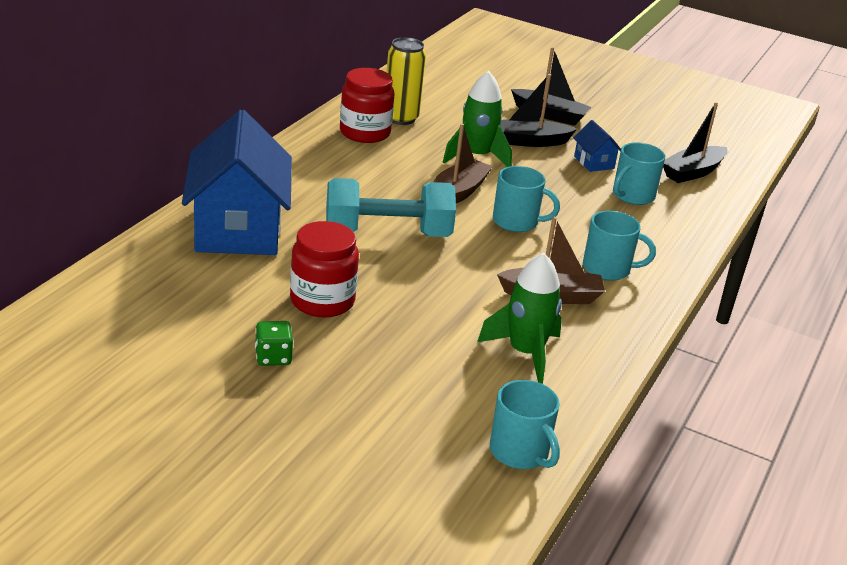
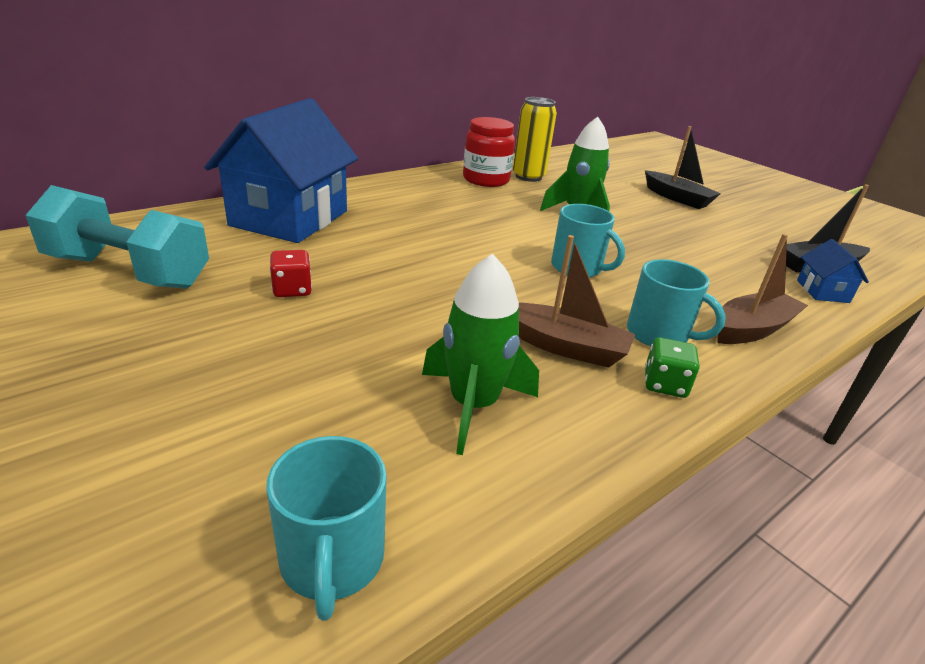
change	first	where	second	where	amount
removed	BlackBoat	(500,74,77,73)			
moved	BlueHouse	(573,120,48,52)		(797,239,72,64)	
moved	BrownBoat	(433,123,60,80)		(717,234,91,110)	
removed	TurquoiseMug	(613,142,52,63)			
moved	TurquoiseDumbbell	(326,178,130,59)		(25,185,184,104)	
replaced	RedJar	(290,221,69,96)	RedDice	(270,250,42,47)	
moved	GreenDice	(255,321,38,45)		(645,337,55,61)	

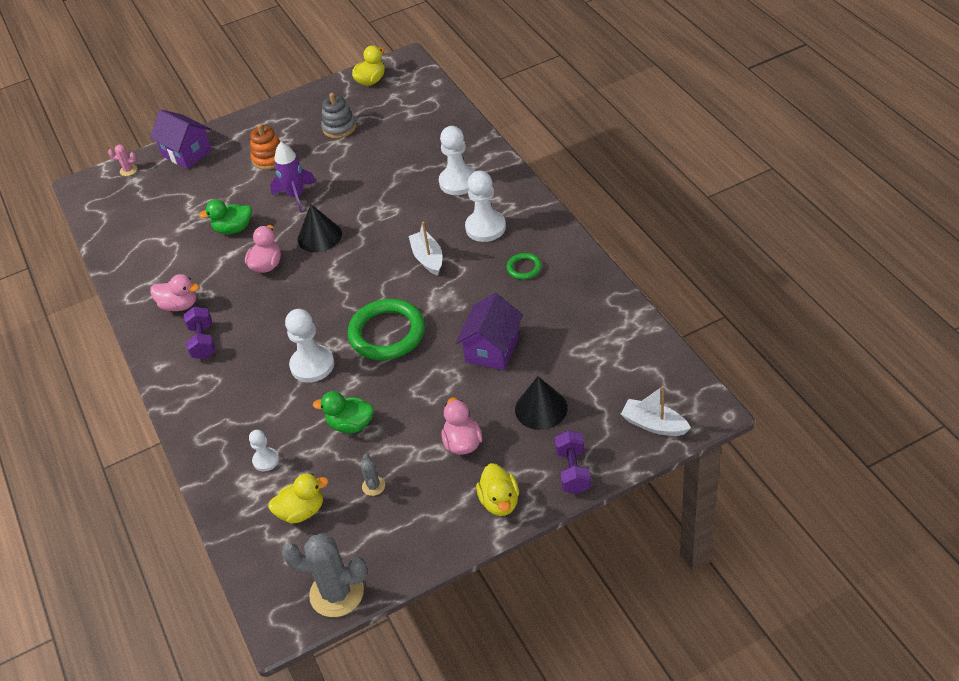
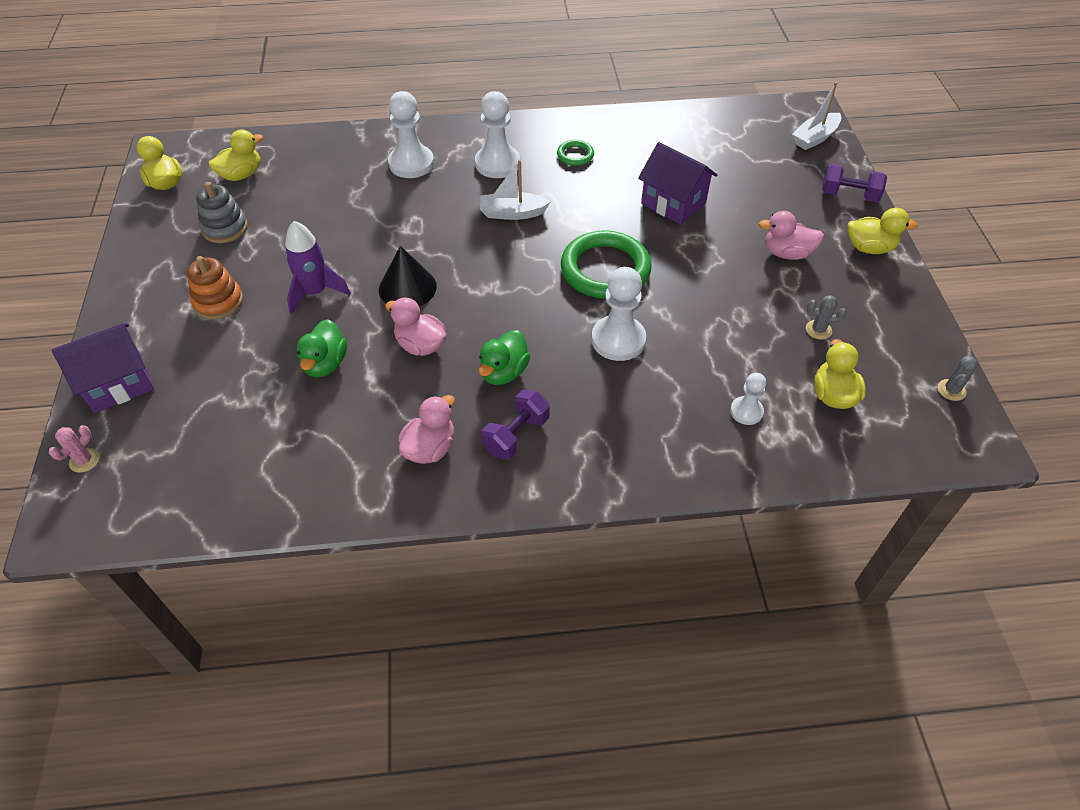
change	first	where	second	where	amount
turned	PurpleDumbbell	(184,307,32,52)		(481,390,69,70)	60 degrees counterclockwise
removed	BlackCone	(515,376,53,54)			
moved	GreenDuck	(313,391,61,42)		(478,330,52,55)	
resized	GreyCactus	(282,533,86,84)		(938,356,40,45)	x0.46
added			YellowDuck	(209,129,54,52)	

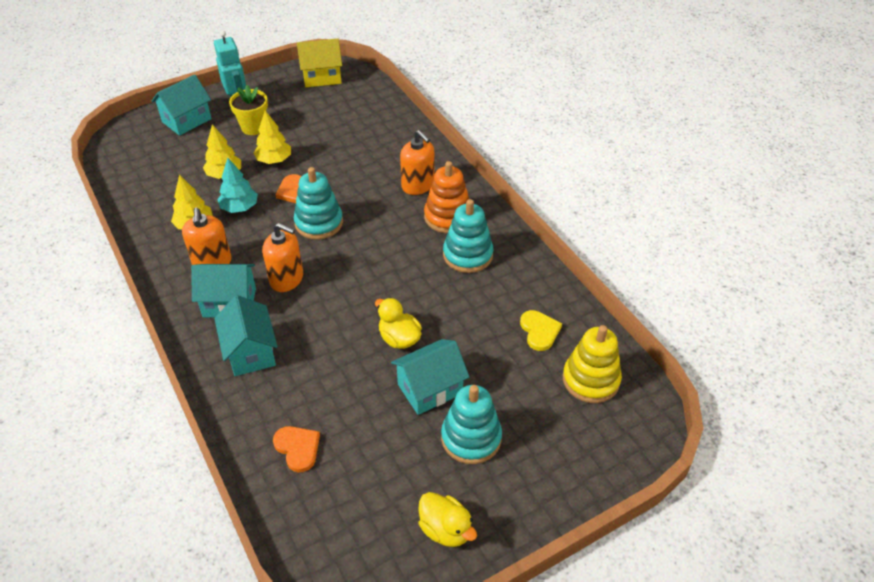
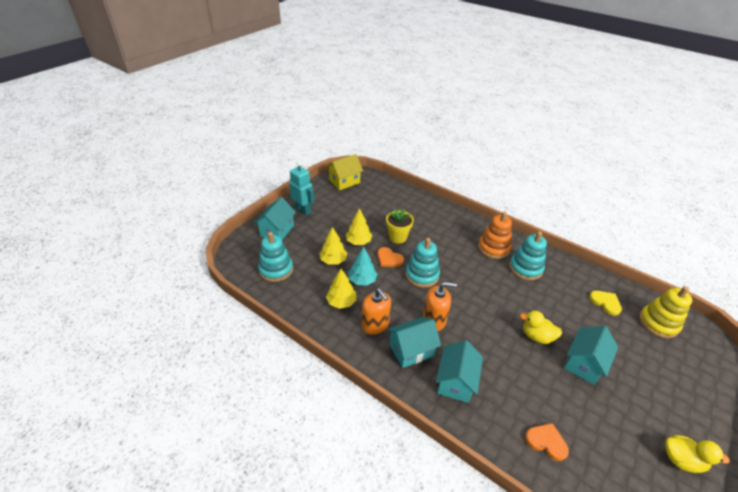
change	first	where	second	where	amount
moved	YellowFlowerPot	(229,85,39,50)		(386,209,28,34)	
removed	OrangeSoapDispenser	(400,130,34,65)			
turned	TurquoiseHouse	(214,295,64,81)		(436,340,47,63)	60 degrees clockwise
moved	TurquoiseStackingToy	(441,385,61,79)		(258,232,35,50)	

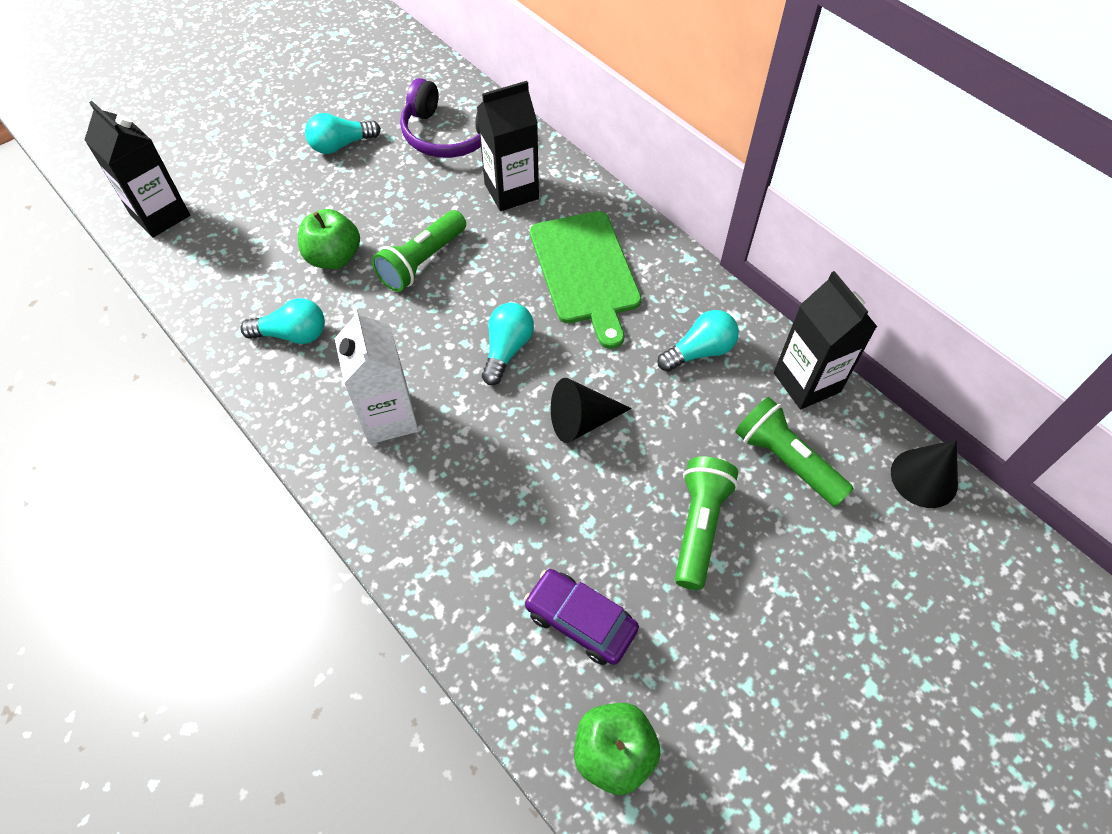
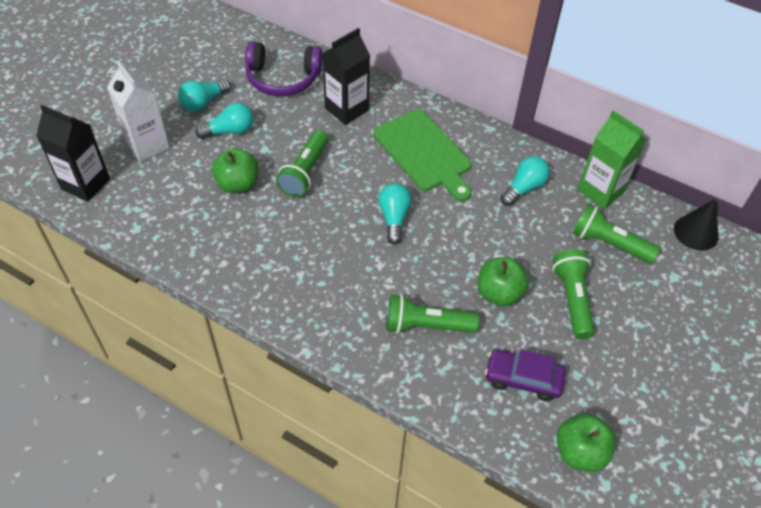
change	first	where	second	where	amount
recoloured	BlackCarton	(774,271,103,138)	GreenCarton	(577,110,69,99)	
moved	TurquoiseLightBulb	(240,298,85,46)		(195,103,58,36)	
moved	WhiteCarton	(334,307,84,137)		(107,61,63,101)	
removed	BlackCone	(551,378,81,65)			
added			GreenApple	(478,257,51,50)	
added			GreenFlashlight	(386,294,93,40)	

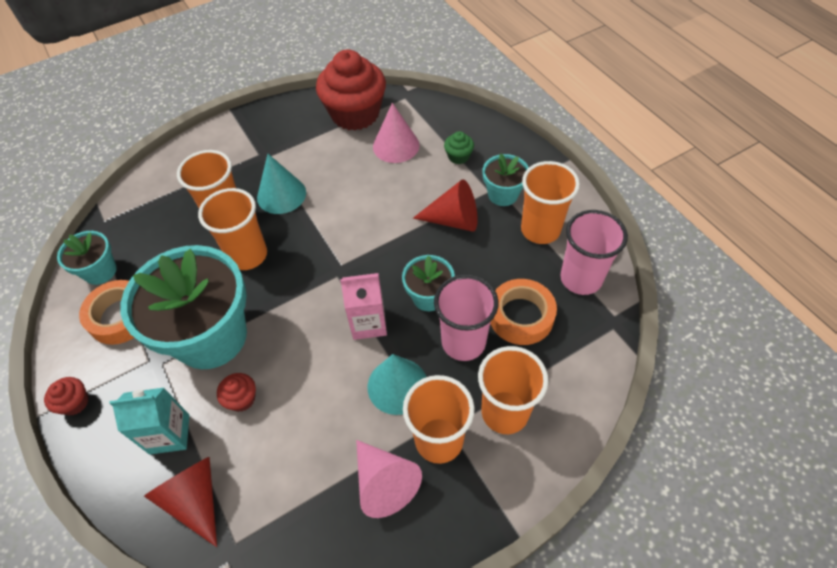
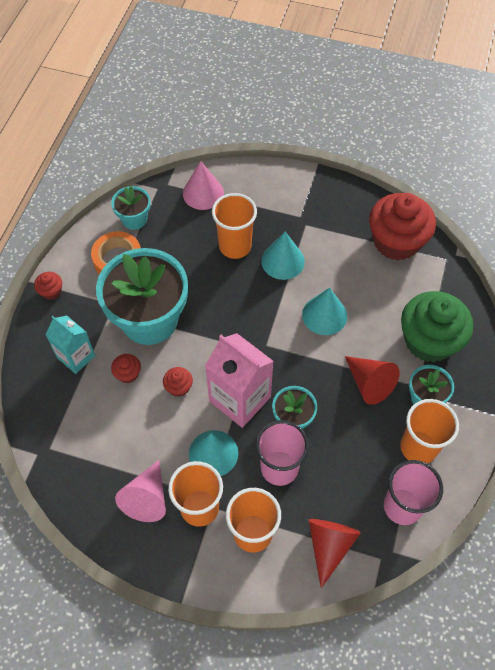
change	first	where	second	where	amount
moved	PinkCone	(373,103,47,60)		(183,161,41,49)	
resized	GreenCupcake	(444,131,30,33)		(401,291,72,71)	x2.41
removed	OrangeCup	(198,188,69,82)			
resized	PinkCarton	(340,273,47,67)		(205,333,69,95)	x1.58
removed	OrangeTape	(490,279,67,66)			
moved	RedCone	(144,457,73,90)		(308,519,53,69)	
added			TurquoiseCone	(302,288,45,47)	
added			RedCupcake	(163,367,30,30)	

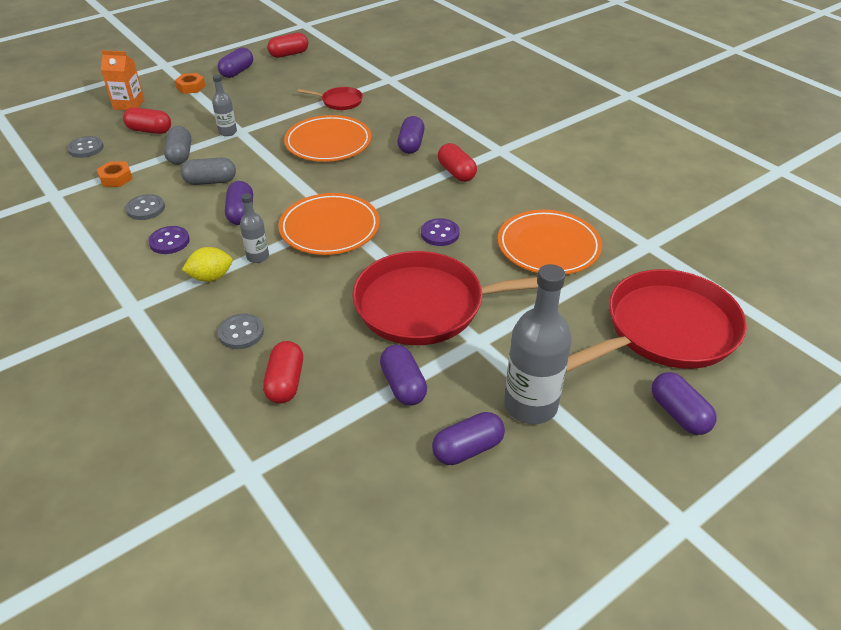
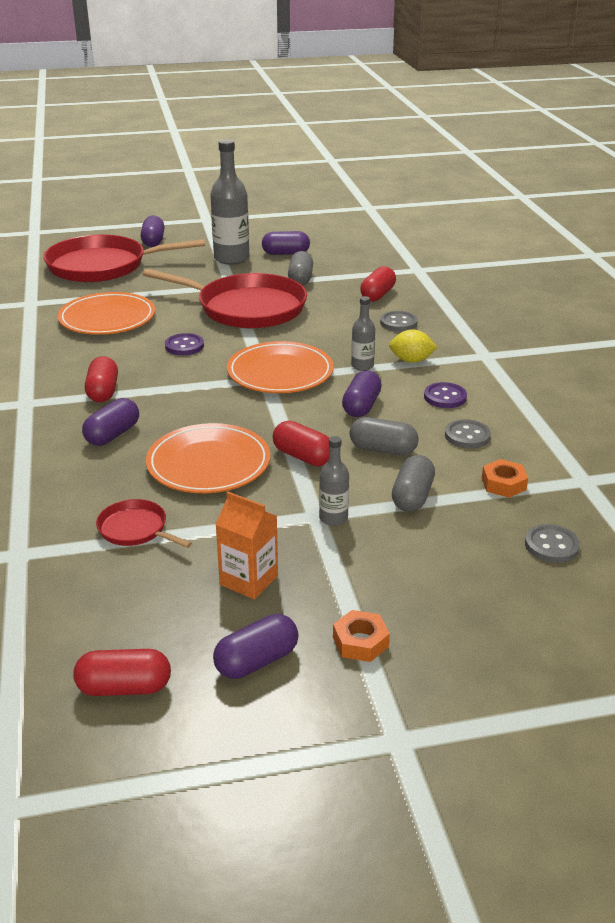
change	first	where	second	where	amount
moved	OrangeCarton	(101,50,44,60)		(215,492,63,107)	
moved	RedCapsule	(123,107,48,27)		(273,421,57,45)	
recoloured	PurpleCapsule	(380,345,47,60)	GreyCapsule	(288,251,25,35)	

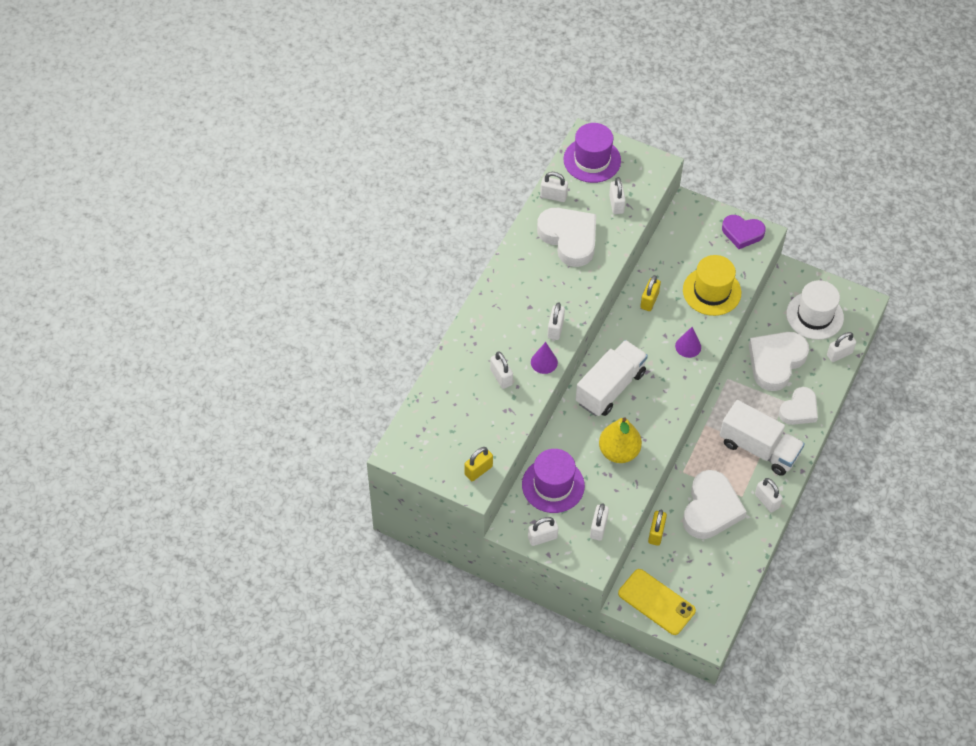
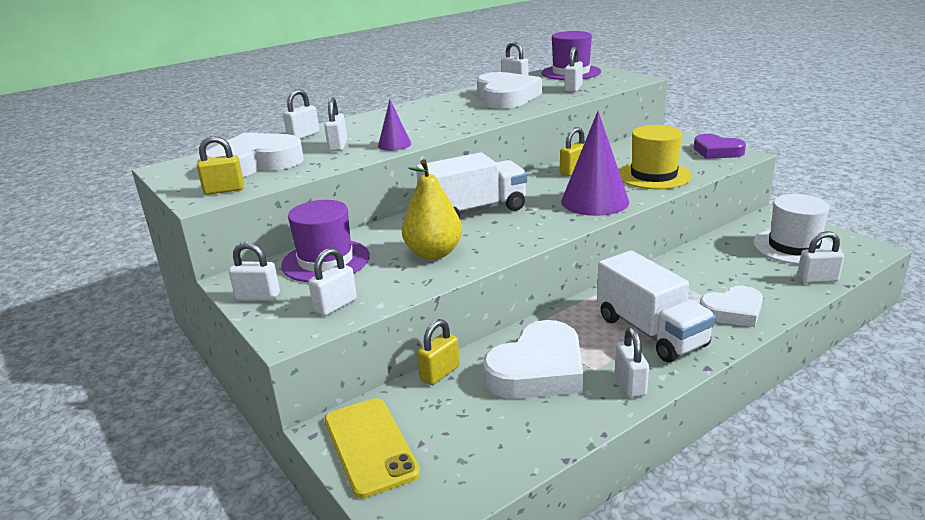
change	first	where	second	where	amount
moved	WhitePadlock	(548,302,17,38)		(283,89,36,50)	
resized	PurpleCone	(675,327,26,31)		(561,111,68,105)	x1.98
moved	WhiteHeart	(749,332,60,59)		(206,133,98,44)	

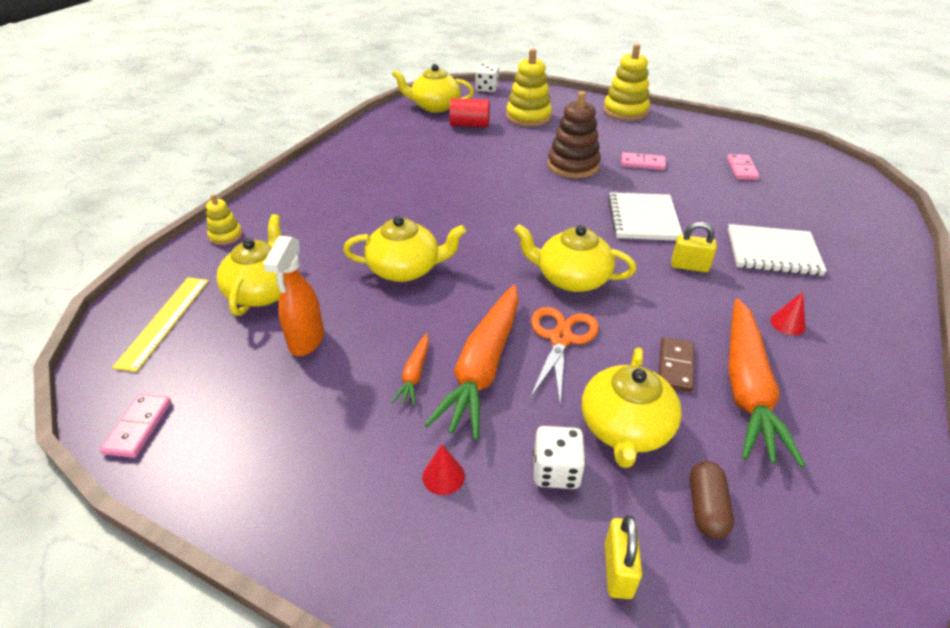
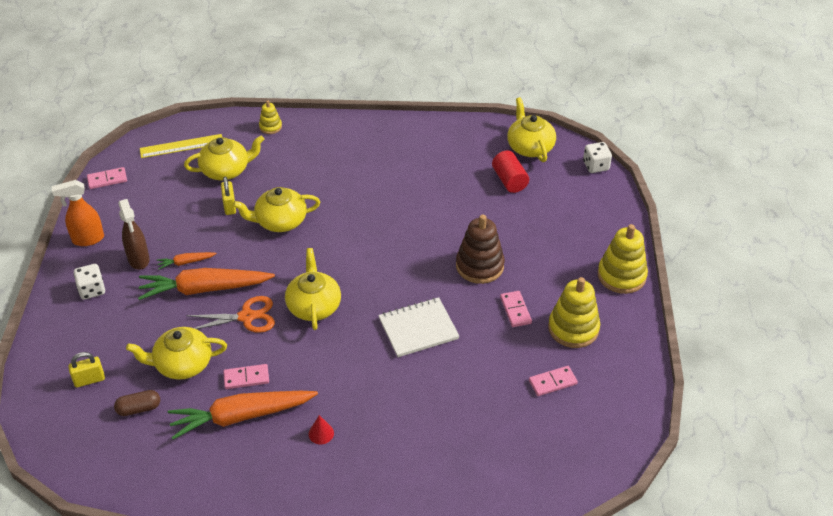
change	first	where	second	where	amount
moved	YellowStackingToy	(506,49,46,78)		(548,277,52,71)	
turned	YellowTeapot	(343,216,123,66)		(233,187,87,45)	105 degrees clockwise
moved	YellowPadlock	(671,222,46,50)		(221,176,15,39)	
removed	WhiteNotebook	(728,224,99,52)			
moved	OrangeSprayBottle	(263,236,61,120)		(52,180,52,66)	
recoloured	BrownDomino	(659,337,35,55)	PinkDomino	(223,364,46,25)	
moved	WhiteDice	(533,426,53,63)		(74,264,31,36)	
removed	RedCone	(422,444,43,51)			
added			BrownSprayBottle	(118,199,32,71)	

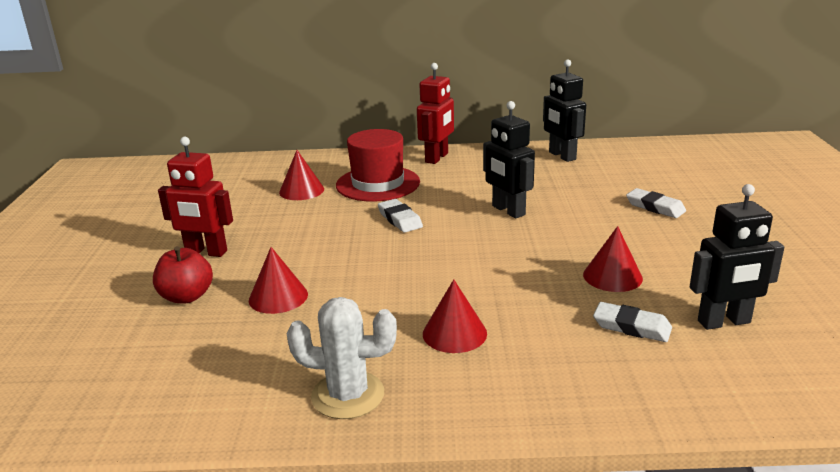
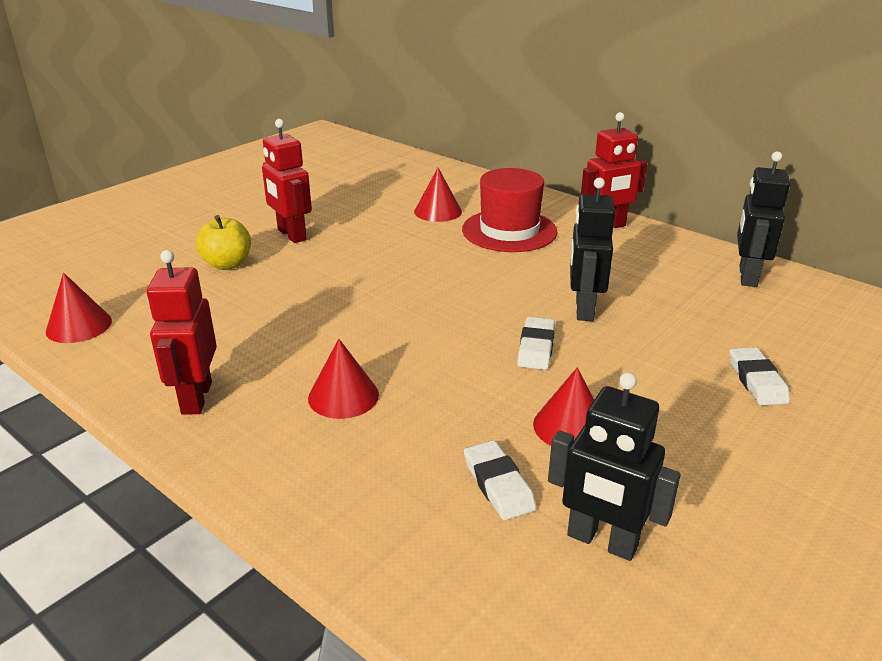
change	first	where	second	where	amount
moved	WhiteEraser	(378,199,45,34)		(517,317,38,53)	
recoloured	RedApple	(153,246,60,57)	YellowApple	(196,215,55,55)	
moved	RedCone	(249,247,59,67)		(46,273,66,70)	
replaced	WhiteCactus	(287,297,110,122)	RedRobot	(147,250,70,165)	

